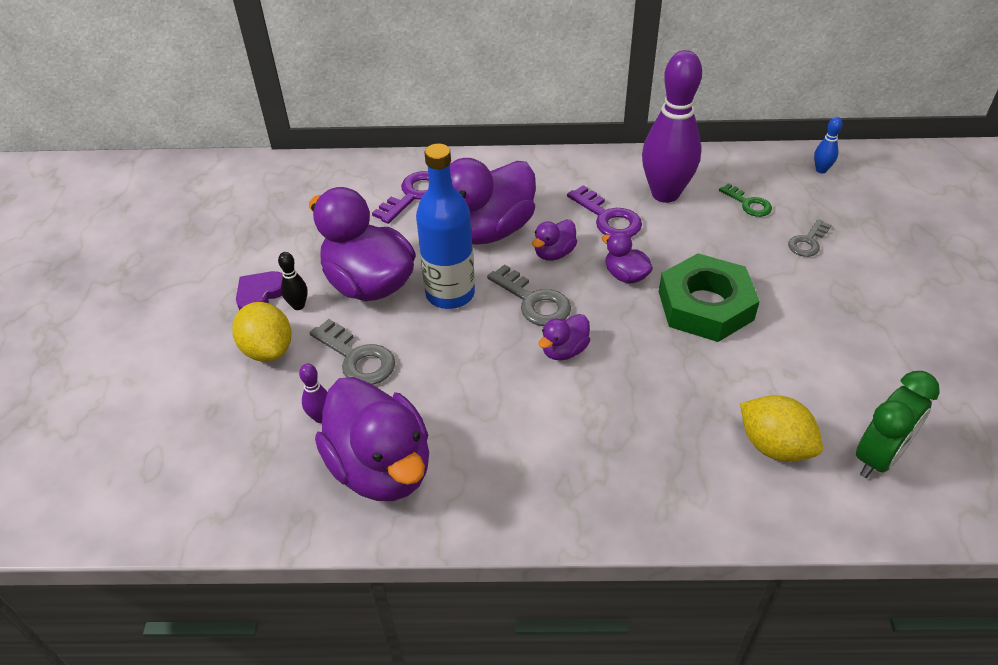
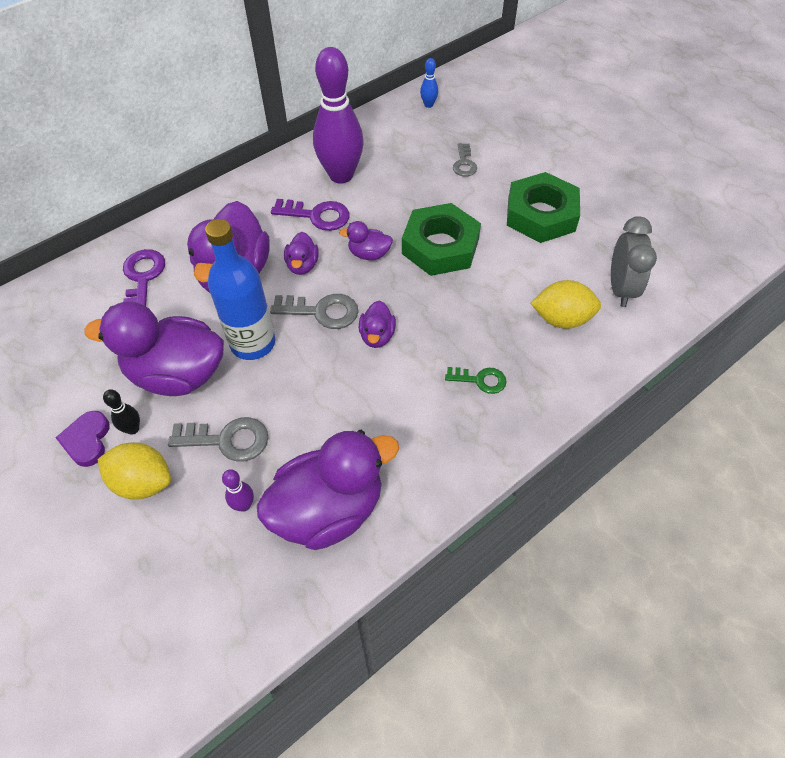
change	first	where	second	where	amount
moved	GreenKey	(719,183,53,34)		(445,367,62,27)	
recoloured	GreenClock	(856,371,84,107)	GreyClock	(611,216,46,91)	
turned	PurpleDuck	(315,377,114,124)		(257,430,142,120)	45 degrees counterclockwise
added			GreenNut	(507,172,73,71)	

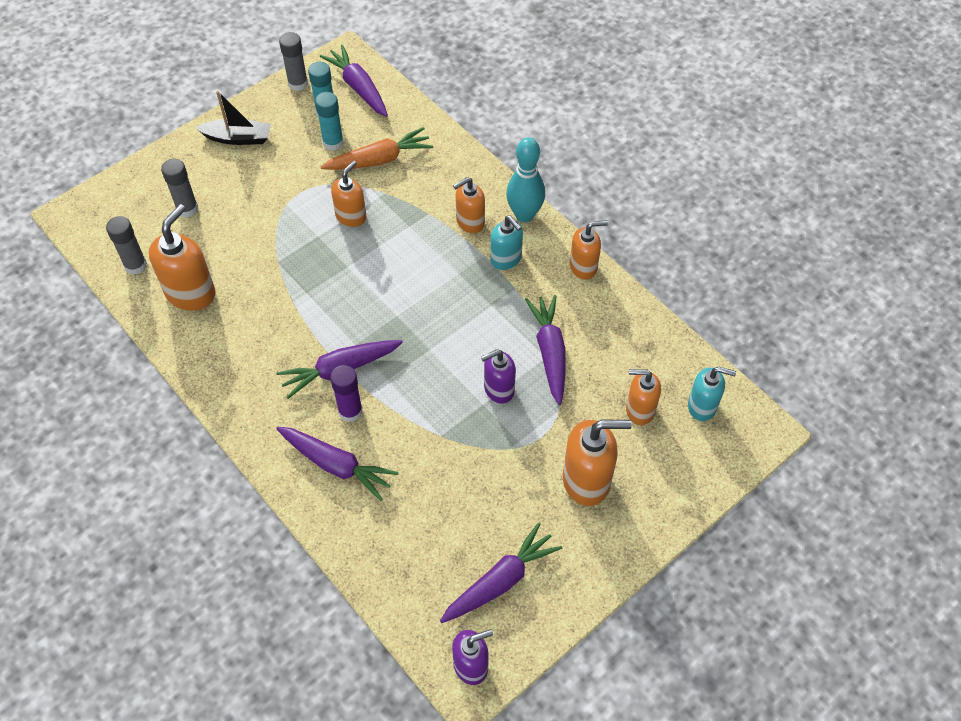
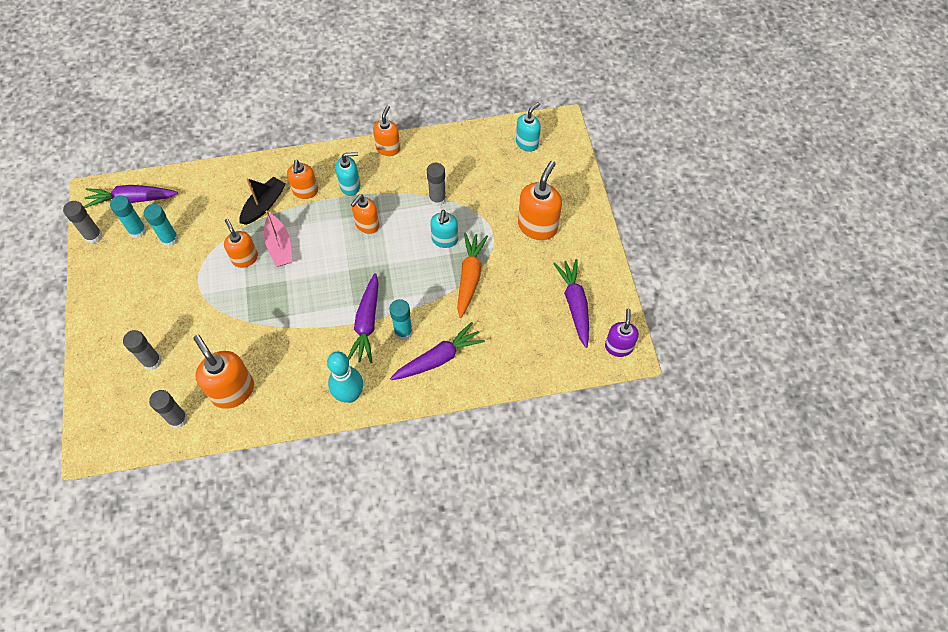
change	first	where	second	where	amount
moved	BlackBoat	(195,91,76,54)		(239,176,46,49)	
moved	OrangeCarrot	(321,127,112,43)		(457,232,31,86)	
moved	TurquoiseBowlingPin	(506,137,39,85)		(327,351,36,52)	
replaced	PurpleCarrot	(525,295,40,110)	GreyGlueStick	(427,163,19,43)	
recoloured	PurpleSoapDispenser	(481,349,35,55)	TurquoiseSoapDispenser	(430,210,28,38)	
recoloured	PurpleGlueStick	(330,365,33,57)	TurquoiseGlueStick	(389,299,24,41)	
moved	OrangeSoapDispenser	(626,369,35,56)		(350,194,29,40)	
added			PinkBoat	(264,211,28,56)	

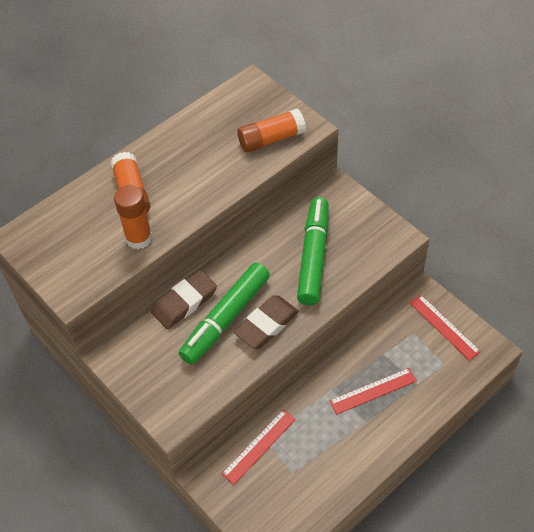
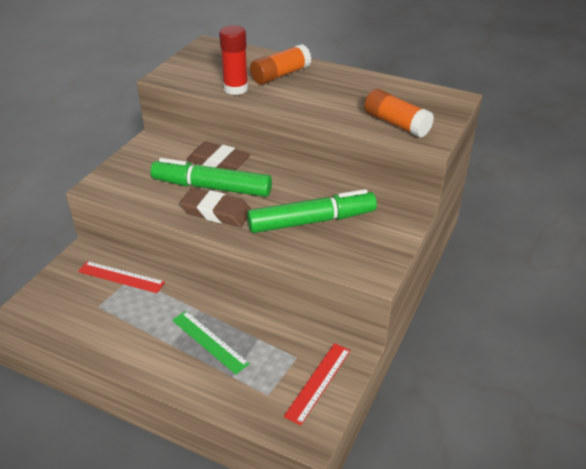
change	first	where	second	where	amount
recoloured	OrangeGlueStick	(114,185,38,64)	RedGlueStick	(219,25,29,70)	
recoloured	RedRuler	(330,368,87,46)	GreenRuler	(172,311,78,63)	

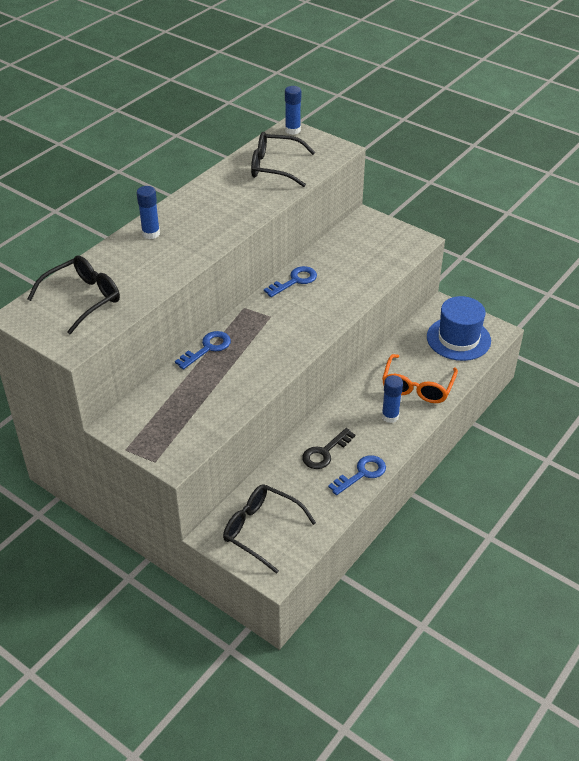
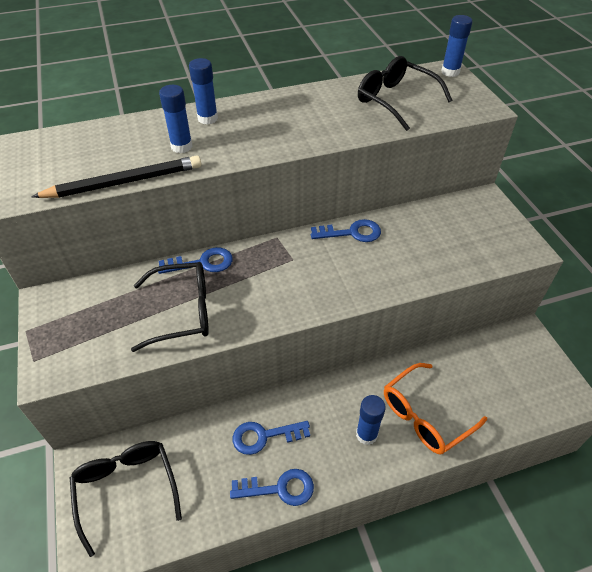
change	first	where	second	where	amount
moved	BlackGlasses	(27,255,93,79)		(131,262,78,90)	
removed	BlueHat	(427,296,64,65)			
recoloured	BlackKey	(302,428,53,41)	BlueKey	(233,421,77,34)	
added			BlueGlueStick	(159,85,34,68)	
added			BlackPencil	(31,155,170,43)	

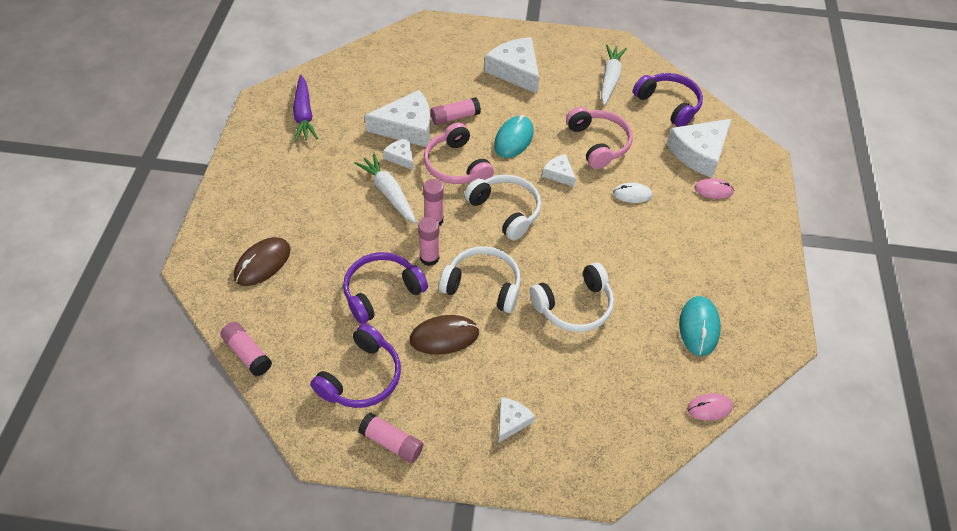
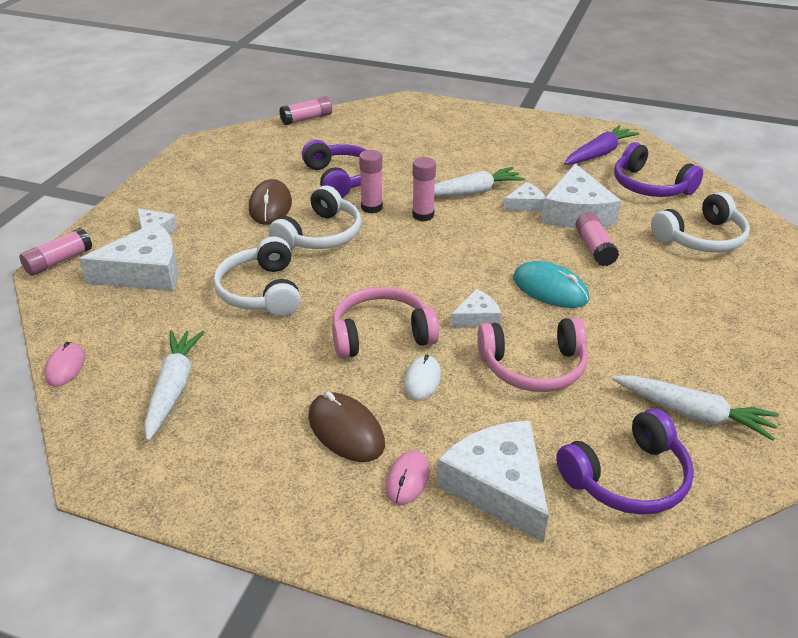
change	first	where	second	where	amount
moved	WhiteCheese	(485,37,54,57)		(79,222,99,69)	
turned	PurpleCarrot	(293,75,25,67)		(564,125,75,40)	135 degrees clockwise
moved	PinkHeadphones	(424,122,70,62)		(332,287,107,72)	
moved	WhiteHeadphones	(464,175,77,65)		(651,192,99,61)	
moved	BrownMouse	(234,237,57,49)		(308,392,77,70)	
replaced	TurquoiseMouse	(679,296,42,60)	WhiteCarrot	(144,330,61,111)	
moved	PurpleHeadphones	(311,324,90,84)		(614,142,89,55)	
moved	PinkGlueStick	(358,412,65,51)		(19,228,73,48)	

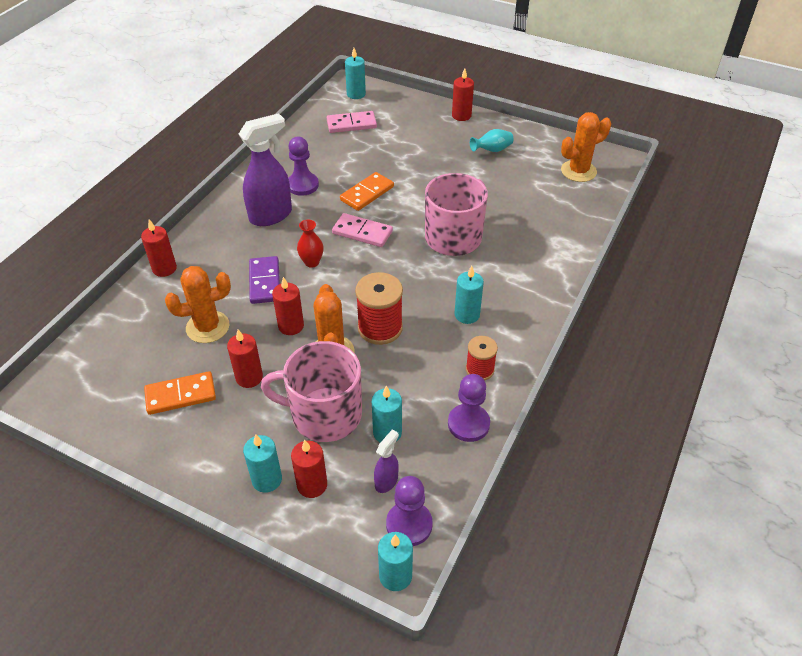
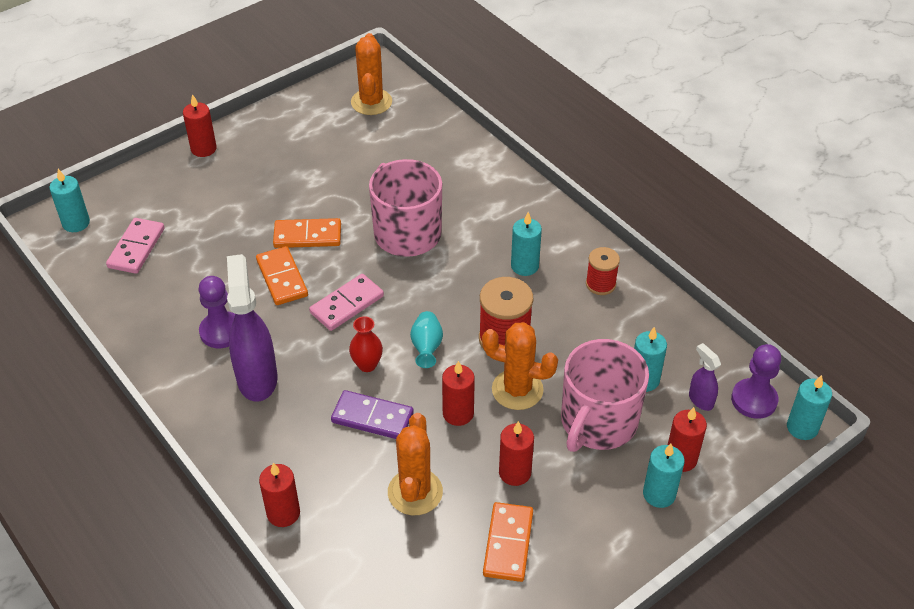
change	first	where	second	where	amount
moved	TurquoiseVase	(470,129,44,23)		(410,311,33,57)	
removed	PurplePawn	(448,374,42,68)			
added			OrangeDomino	(273,218,68,30)	

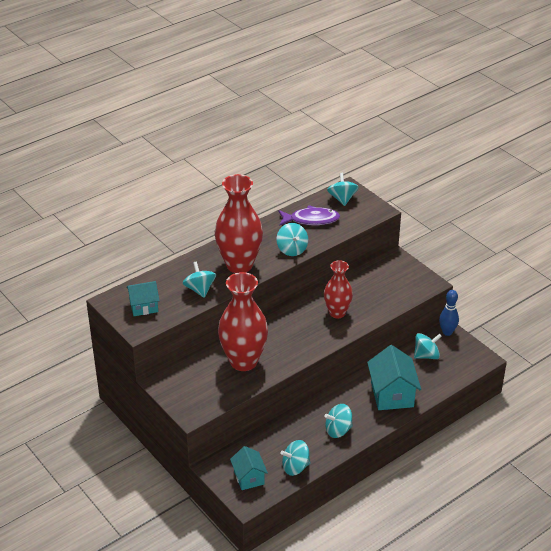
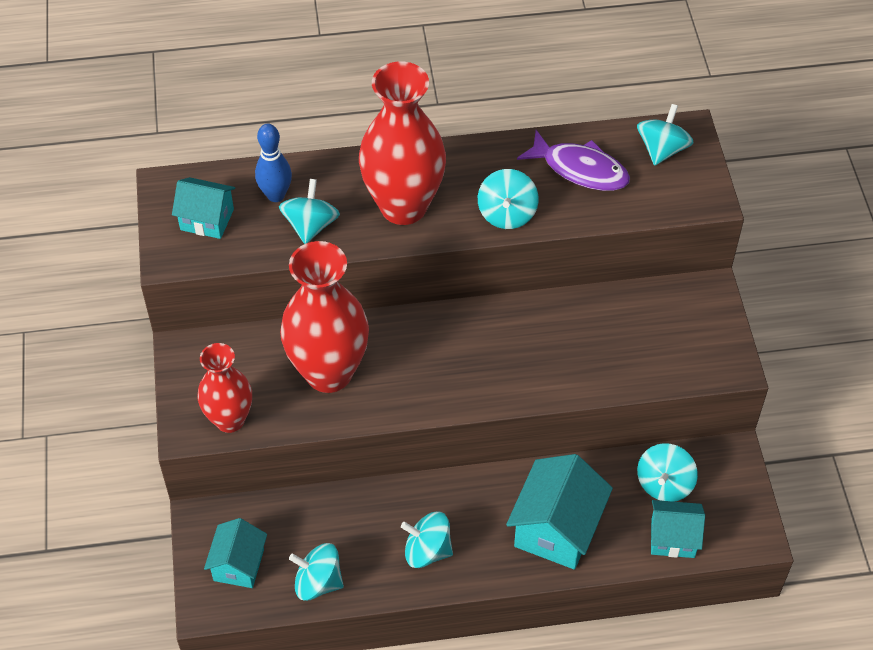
change	first	where	second	where	amount
moved	RedVase	(324,260,29,58)		(198,343,54,90)	
moved	BlueBowlingPin	(439,290,20,46)		(255,124,37,78)	
turned	TurquoiseSpinningTop	(414,333,28,26)		(637,443,61,59)	105 degrees clockwise
added			TurquoiseHouse	(651,500,54,58)	

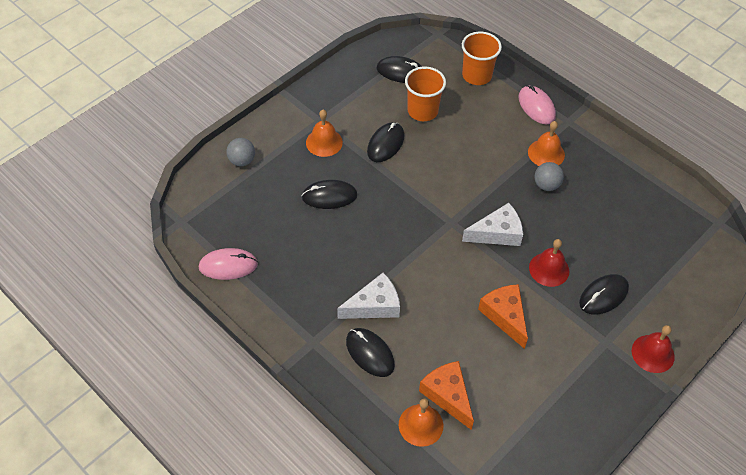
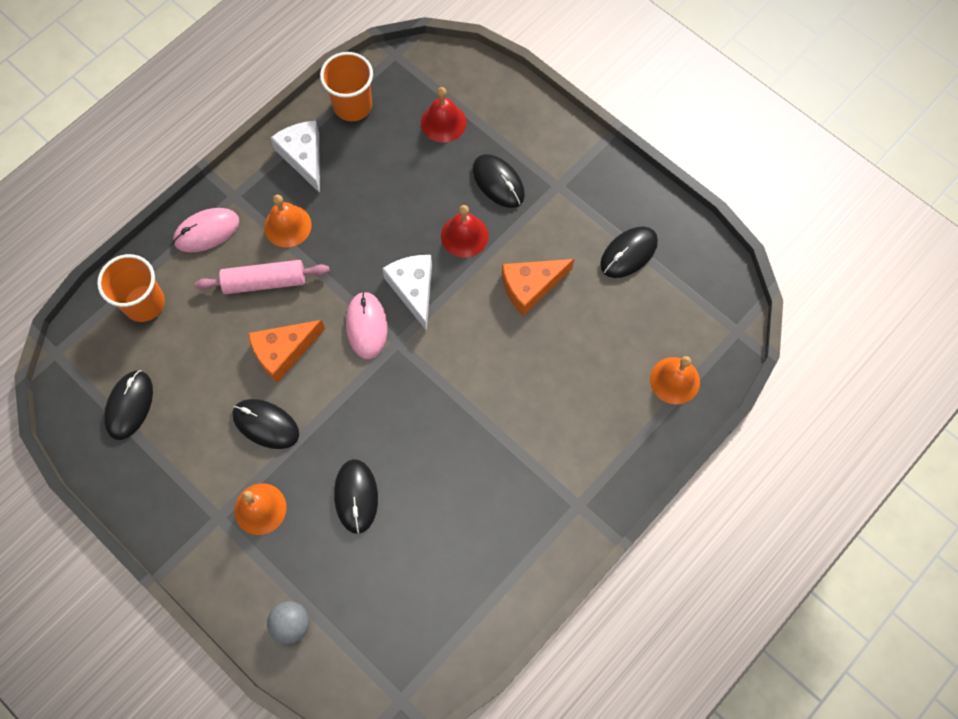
change	first	where	second	where	amount
moved	OrangeCup	(405,67,41,54)		(320,52,53,69)	
removed	GreyBall	(534,162,30,29)			
moved	PinkMouse	(199,248,59,32)		(346,292,41,67)	
moved	WhiteCheese	(337,273,63,46)		(270,121,50,72)	
moved	RedBell	(632,325,43,48)		(421,87,45,56)	
moved	BlackMouse	(346,328,49,49)		(600,227,58,51)	
moved	OrangeCheese	(419,361,55,69)		(248,320,77,63)	
added			PinkRollingPin	(195,260,135,34)	

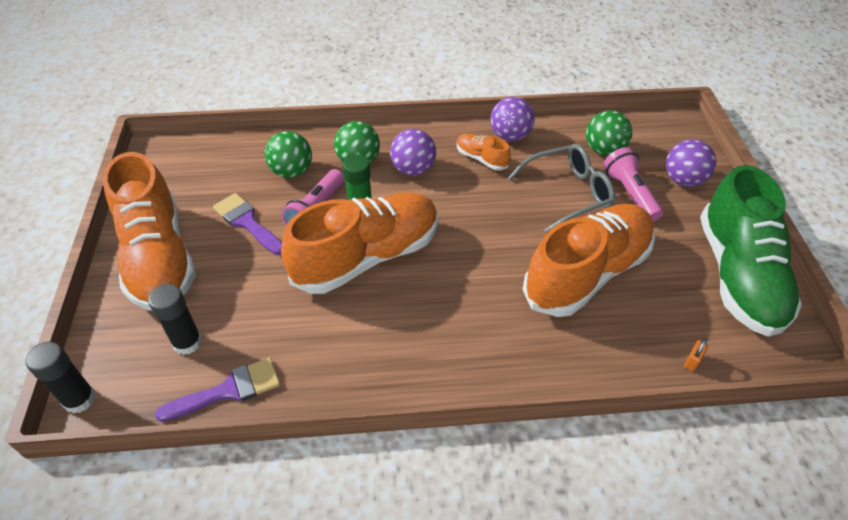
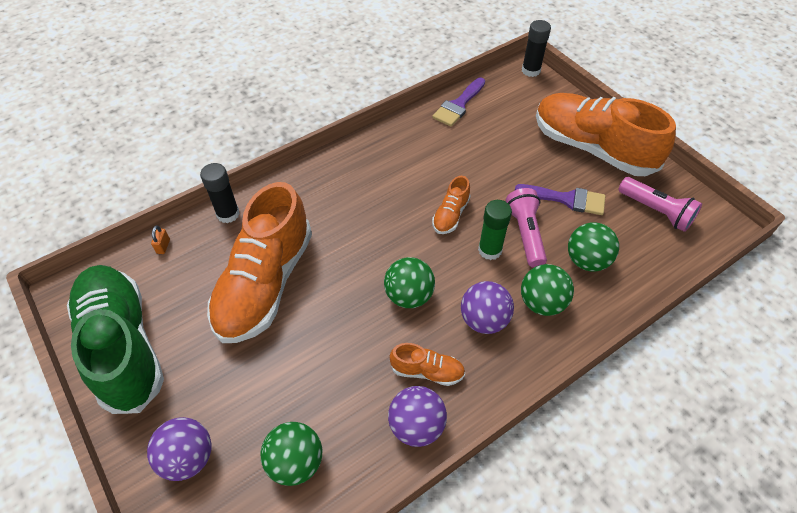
change	first	where	second	where	amount
removed	GreyGlasses	(508,144,107,89)			
moved	PinkFlashlight	(603,147,60,75)		(618,177,84,55)	
resized	OrangeShoe	(281,192,157,102)		(432,176,39,58)	x0.43
moved	BlackGlueStick	(148,284,54,71)		(200,163,40,60)	
added			GreenBall	(384,257,51,51)	

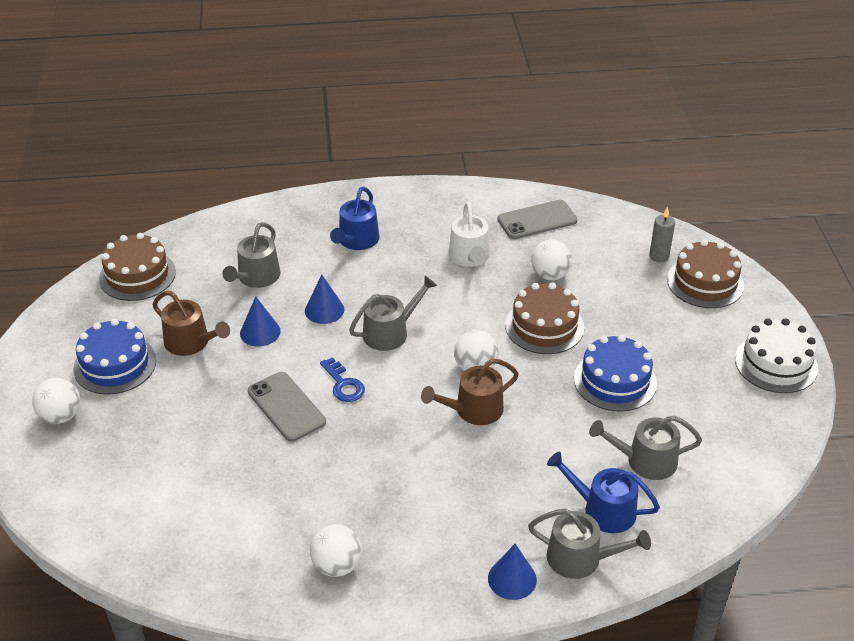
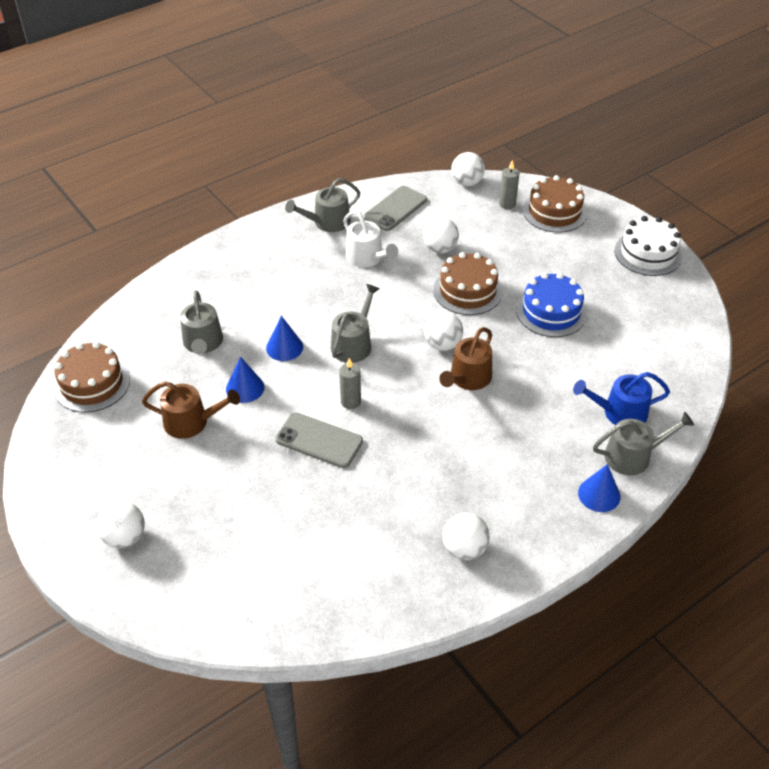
change	first	where	second	where	amount
removed	BlueWateringCan	(330,187,49,63)			
removed	BlueCake	(73,319,83,76)			
replaced	BlueKey	(320,357,45,45)	GreyCandle	(339,358,22,51)	
moved	GreyWateringCan	(589,416,113,64)		(285,178,76,54)	
added			WhiteBall	(451,152,34,34)	

